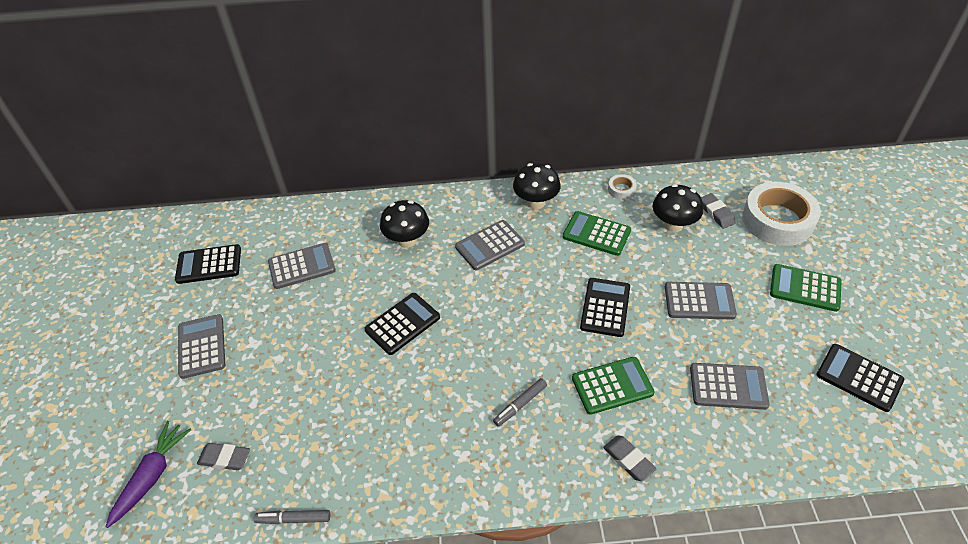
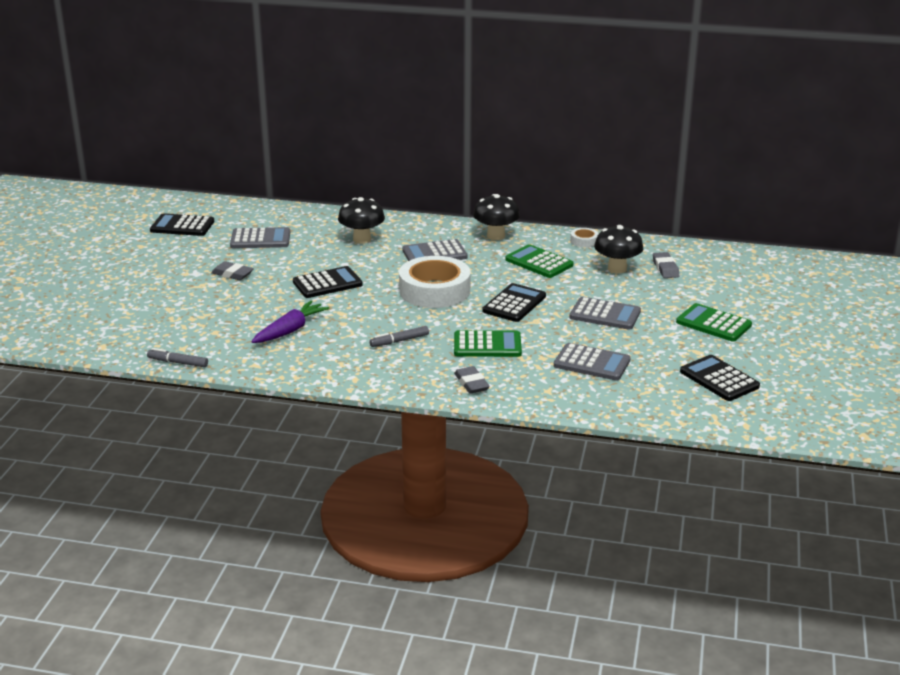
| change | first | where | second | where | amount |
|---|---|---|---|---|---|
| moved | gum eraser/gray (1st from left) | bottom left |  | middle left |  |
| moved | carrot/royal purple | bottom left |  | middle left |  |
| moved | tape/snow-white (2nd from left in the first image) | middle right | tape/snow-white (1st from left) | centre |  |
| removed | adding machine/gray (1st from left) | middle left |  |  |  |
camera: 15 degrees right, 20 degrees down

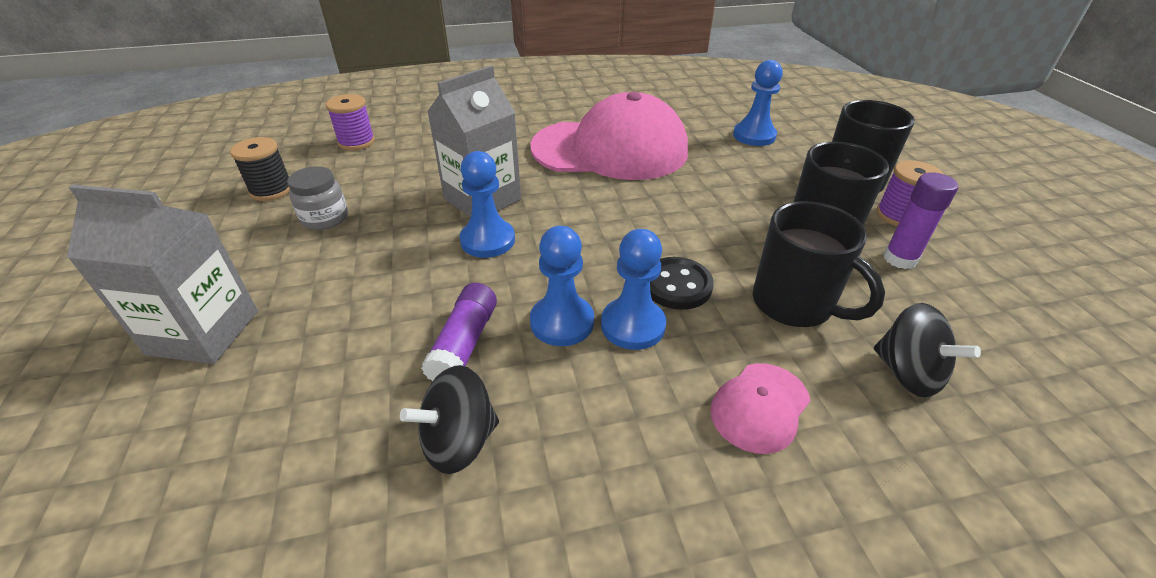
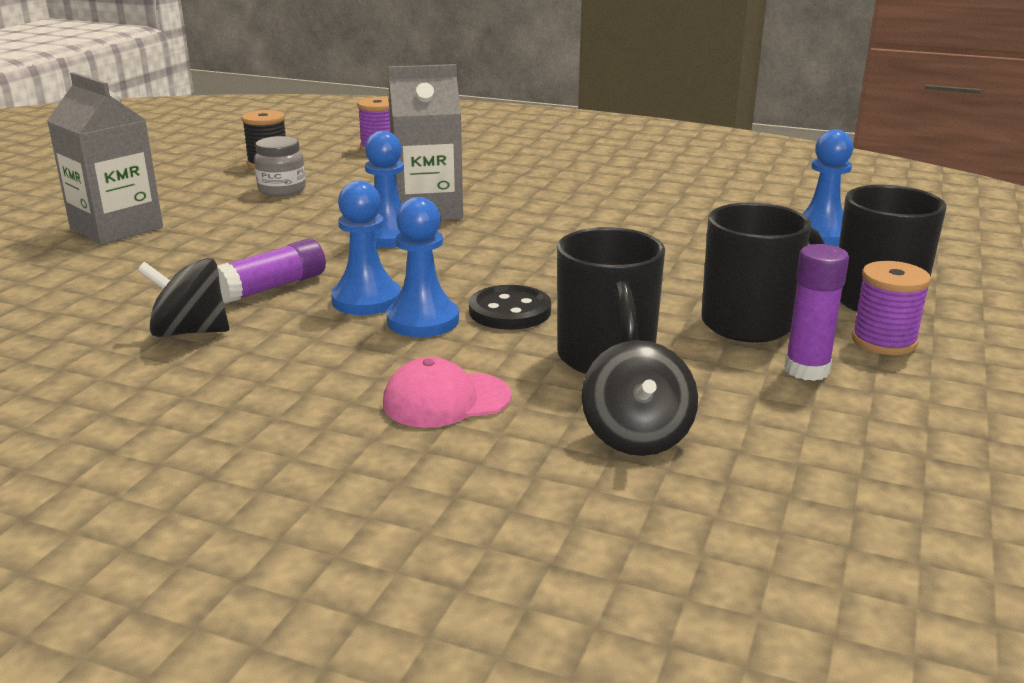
| change | first | where | second | where | amount |
|---|---|---|---|---|---|
| removed | cap/pink (1st from left) | top centre |  |  |  |
camera: 35 degrees right, 15 degrees down

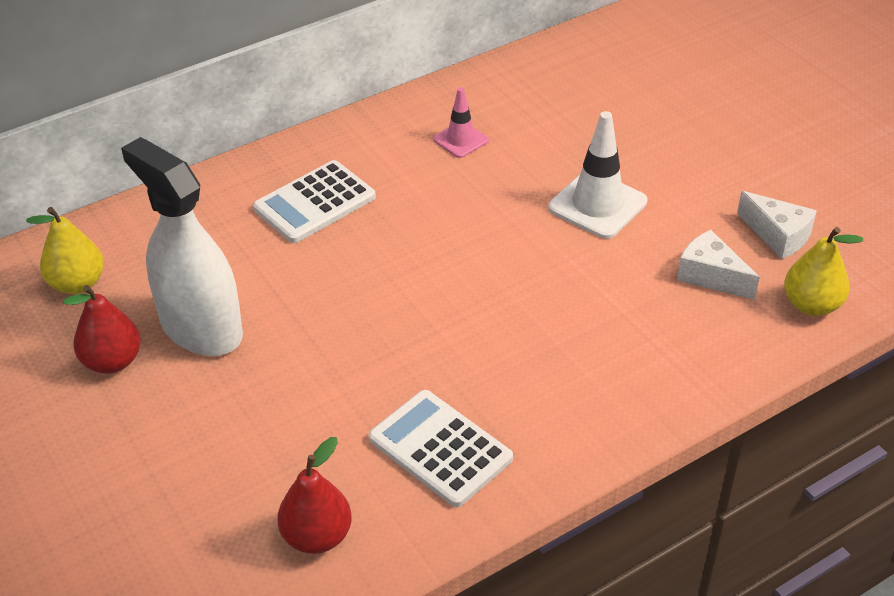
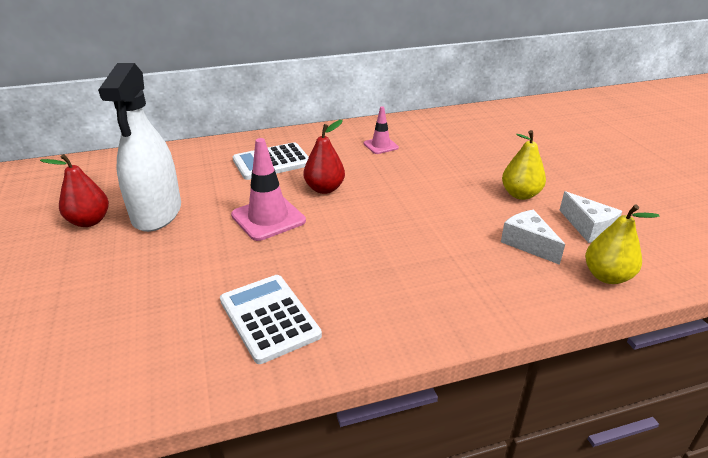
| change | first | where | second | where | amount |
|---|---|---|---|---|---|
| turned | spray bottle/snow-white | middle left |  | top left | 150 degrees counterclockwise |
| added |  |  | road cone/pink (1st from left) | centre |  |
| moved | pear/scarlet (2nd from left) | bottom centre |  | centre |  |
| moved | pear/yellow (1st from left) | middle left |  | middle right |  |
| removed | road cone/snow-white | top right |  |  |  |
camera: 15 degrees right, 10 degrees down

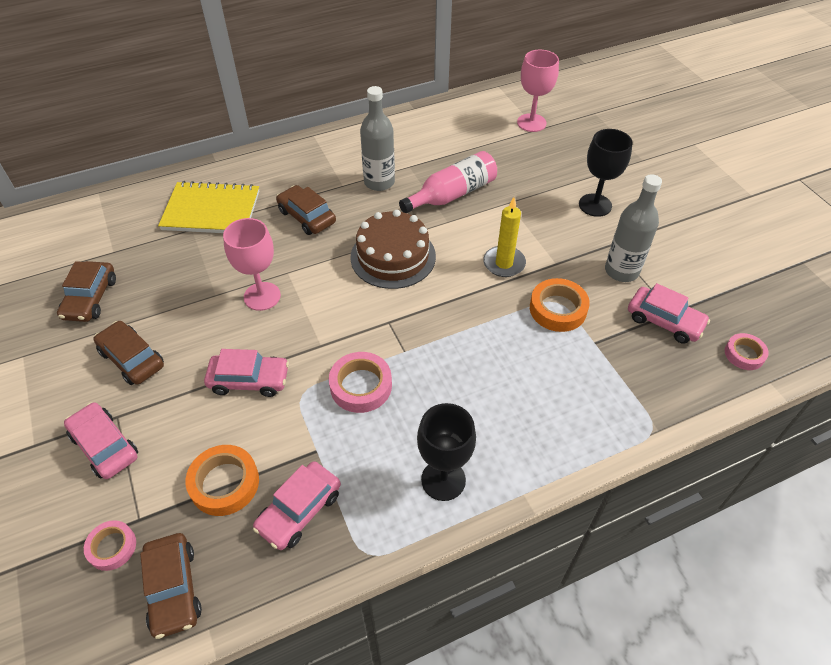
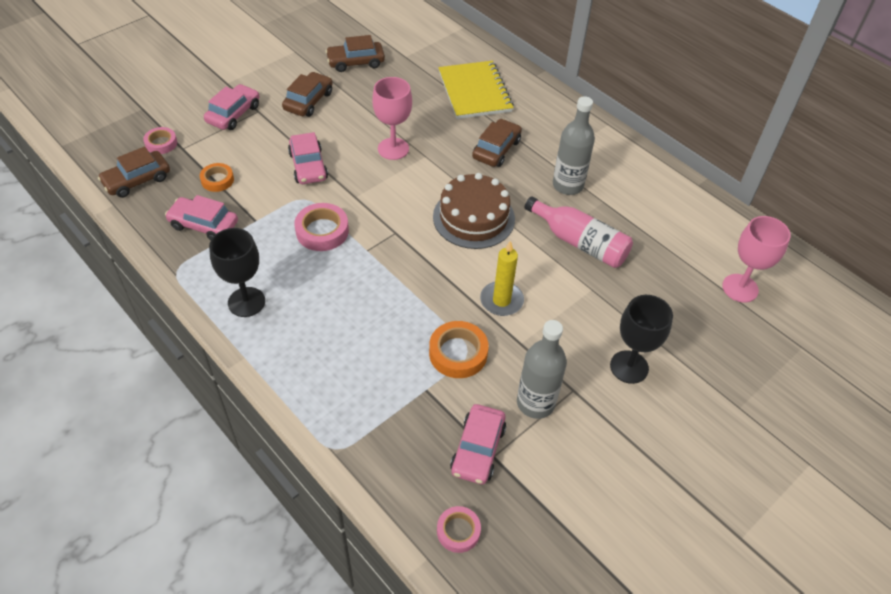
| change | first | where | second | where | amount |
|---|---|---|---|---|---|
| resized | tape/bright orange (1st from left) | bottom left |  | top left | x0.64 |
camera: 70 degrees right, 0 degrees up

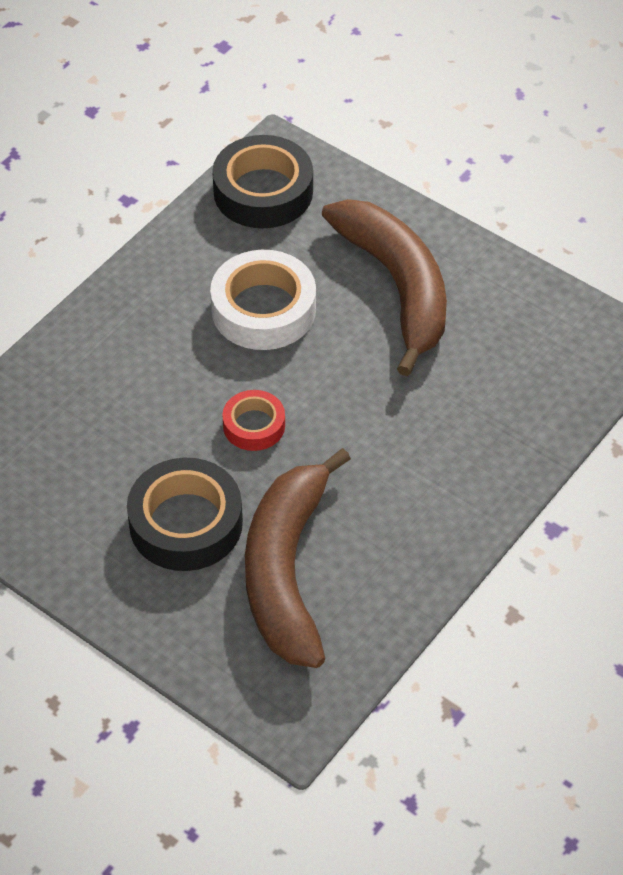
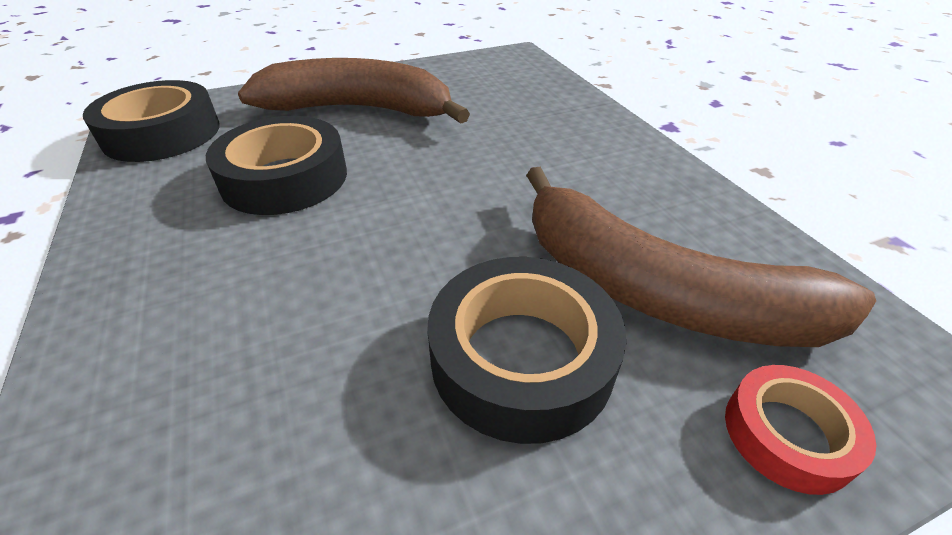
| change | first | where | second | where | amount |
|---|---|---|---|---|---|
| recoloured | tape/snow-white | centre | tape/ebony (2nd from left) | top left |  |
| moved | tape/scarlet | centre |  | bottom right |  |
camera: 60 degrees left, 10 degrees down

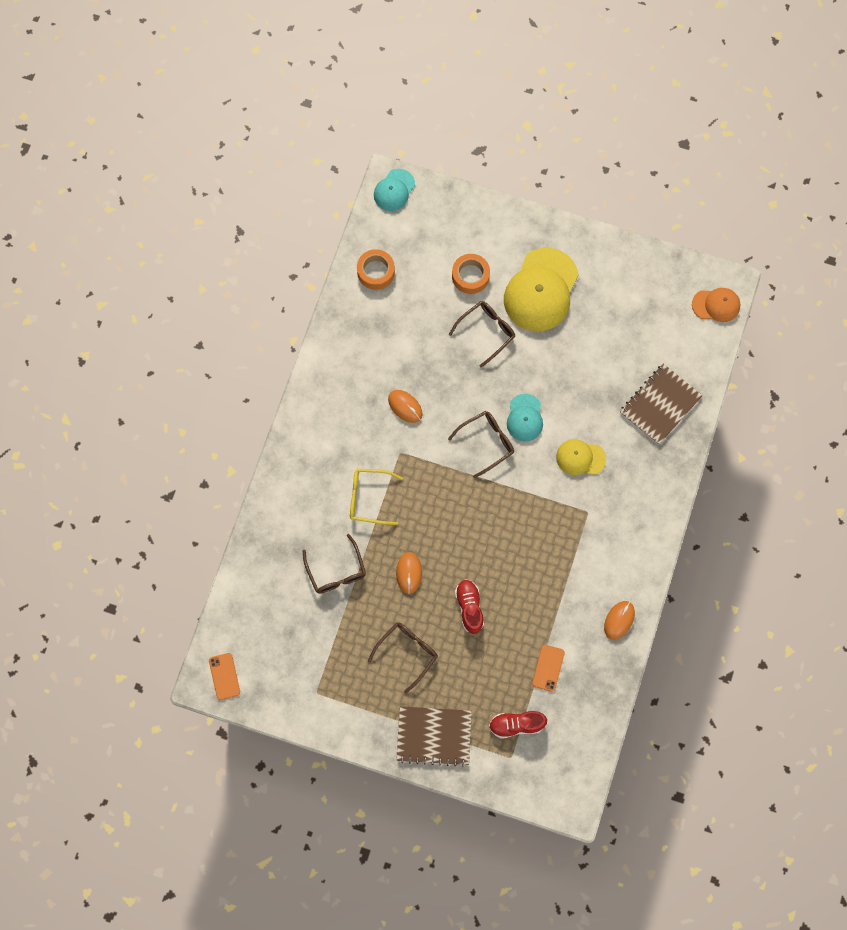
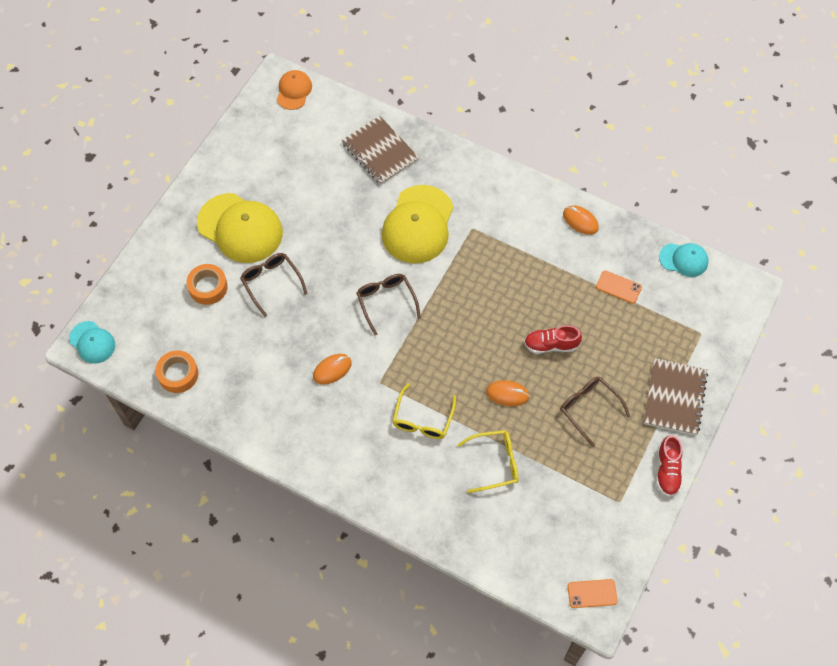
| change | first | where | second | where | amount |
|---|---|---|---|---|---|
| resized | cap/yellow (2nd from left) | middle right |  | centre | x1.87 |
| recoloured | glasses/brown (1st from left) | centre | glasses/yellow (2nd from left) | bottom centre |  |
| moved | lace-up shoe/scarlet (2nd from left) | bottom centre |  | bottom right |  |
| moved | cap/aqua (2nd from left) | centre |  | middle right |  |
camera: 80 degrees left, 10 degrees down

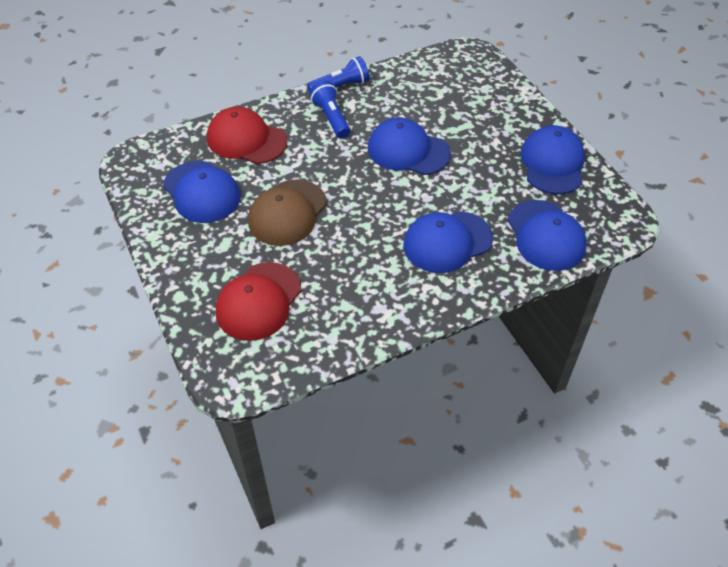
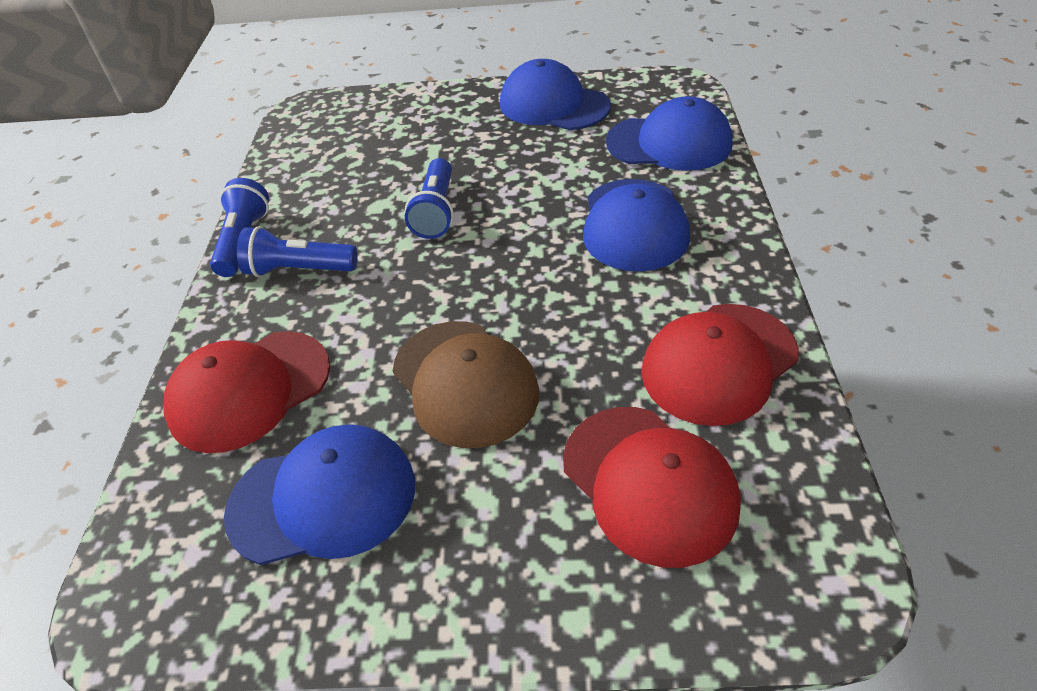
| change | first | where | second | where | amount |
|---|---|---|---|---|---|
| replaced | cap/cobalt (2nd from left) | top centre | flashlight/cobalt (3rd from left) | top centre |  |
| added |  |  | cap/scarlet (3rd from left) | middle right |  |
camera: 60 degrees left, 5 degrees down

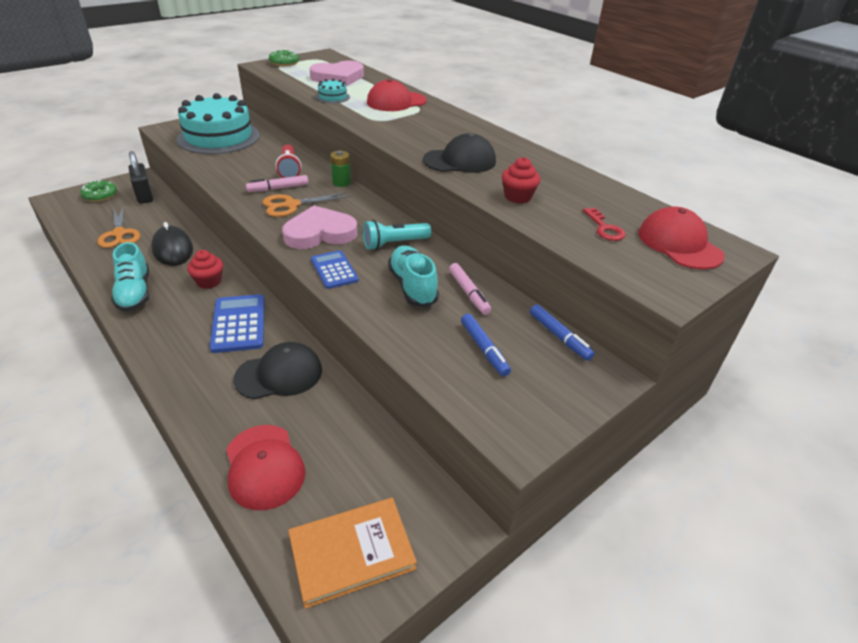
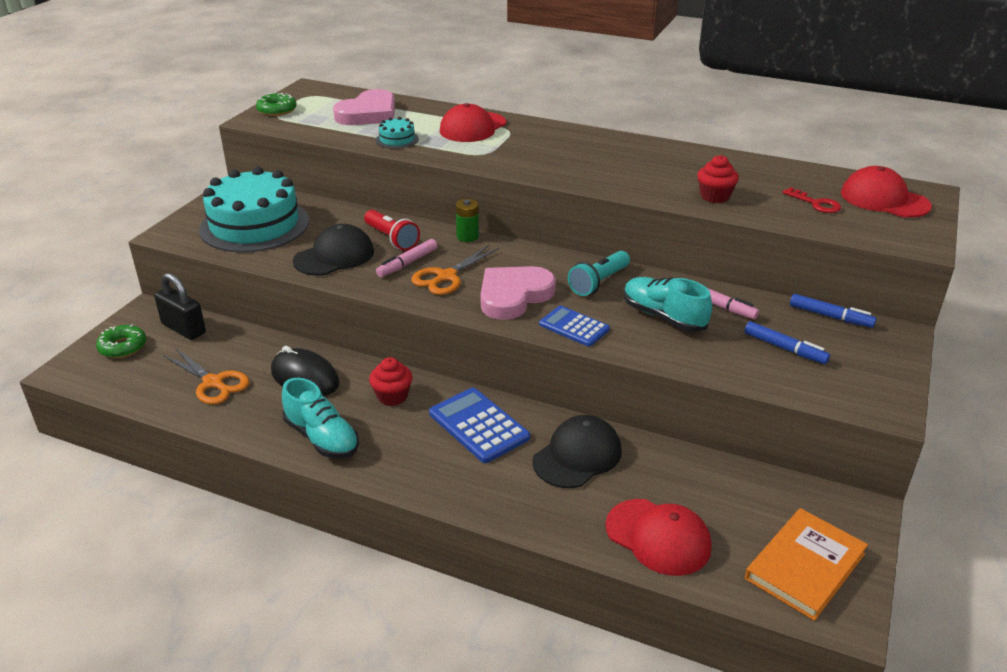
| change | first | where | second | where | amount |
|---|---|---|---|---|---|
| moved | cap/ebony (2nd from left in the first image) | top centre | cap/ebony (1st from left) | middle left |  |
camera: 25 degrees left, 5 degrees down

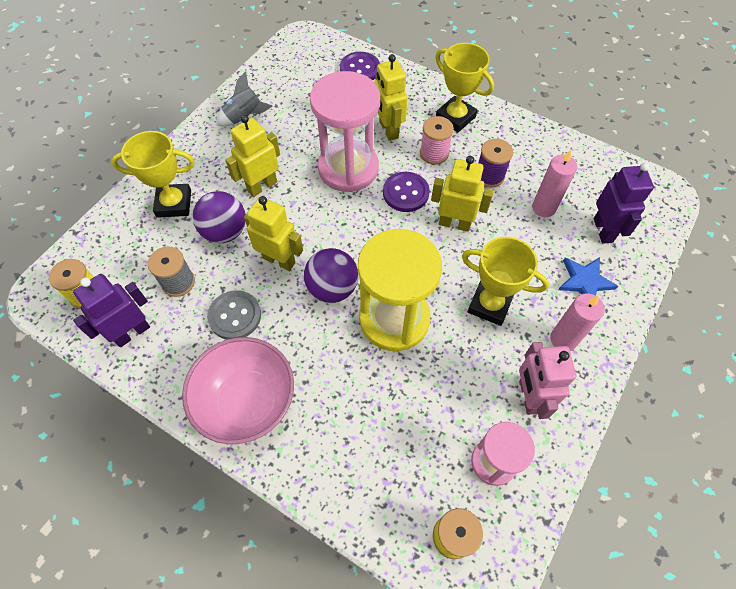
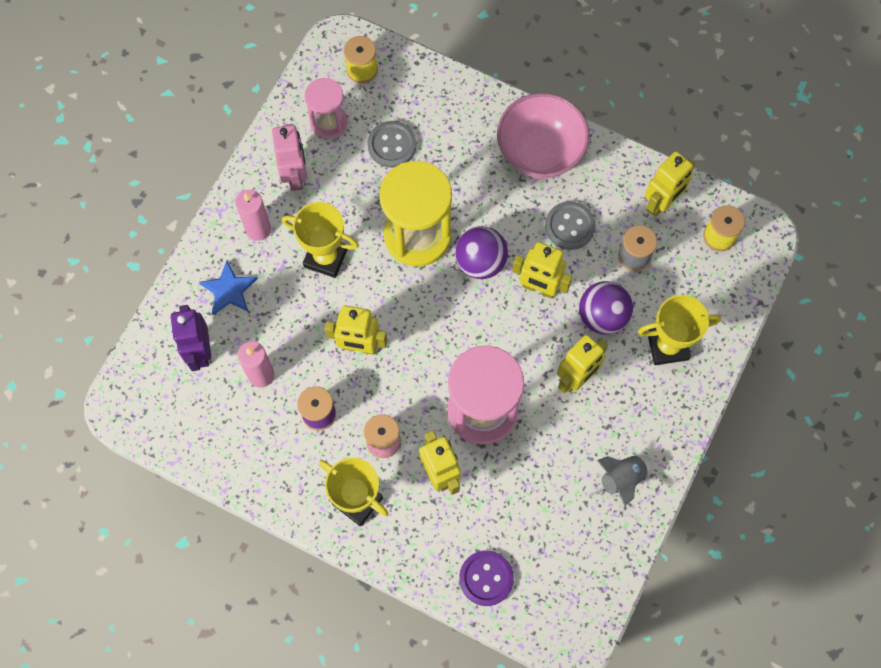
| change | first | where | second | where | amount |
|---|---|---|---|---|---|
| added |  |  | button/gray (1st from left) | top centre |  |
| recoloured | robot/royal purple (1st from left) | middle left | robot/yellow (5th from left) | top right |  |
| removed | button/royal purple (2nd from left) | top centre |  |  |  |
camera: 175 degrees right, 10 degrees up

